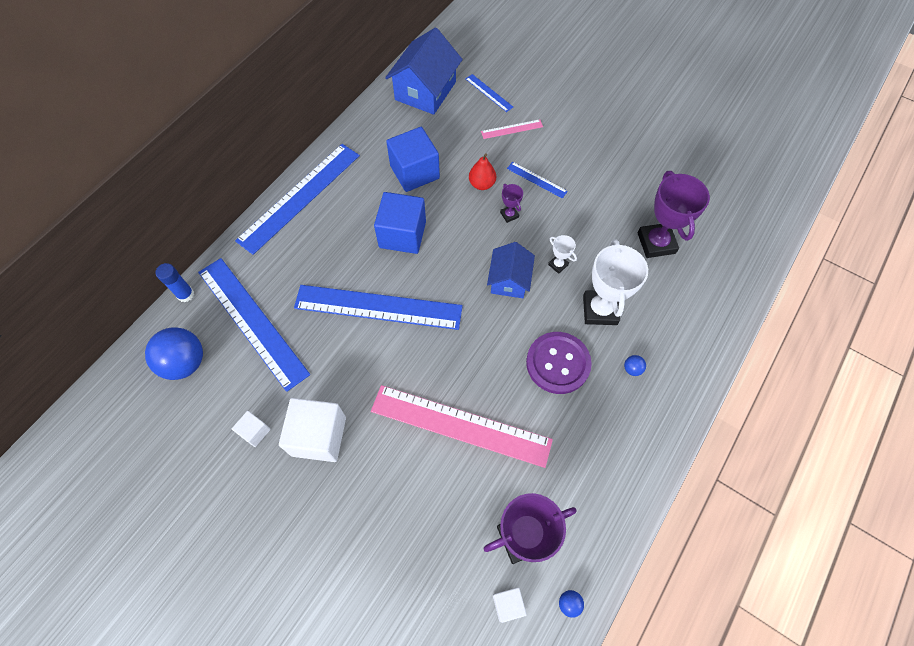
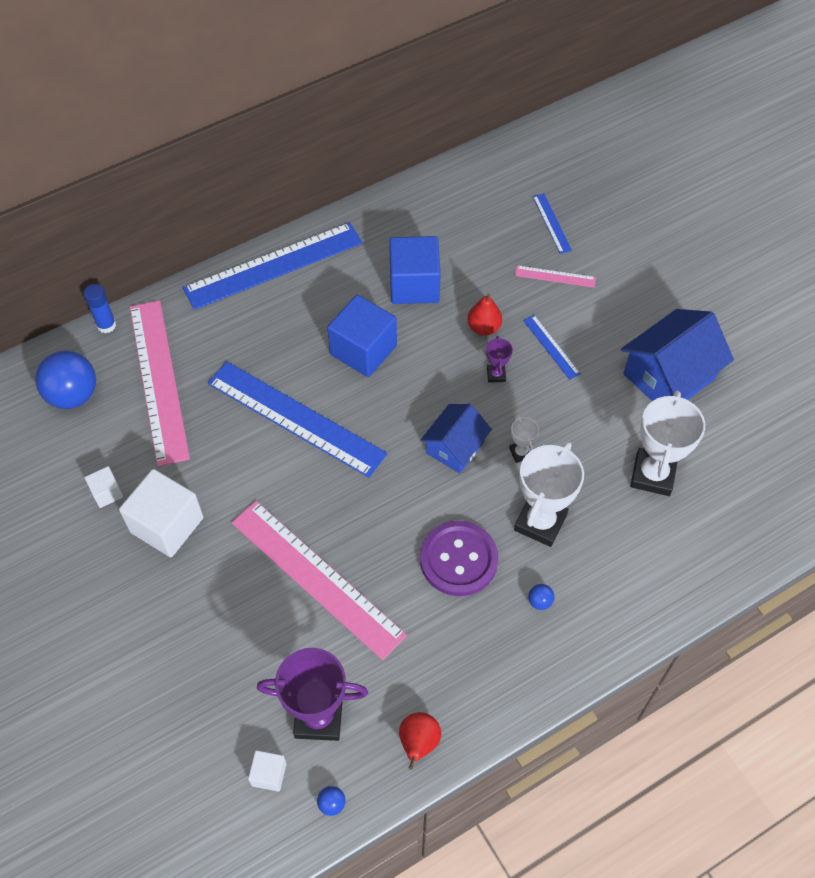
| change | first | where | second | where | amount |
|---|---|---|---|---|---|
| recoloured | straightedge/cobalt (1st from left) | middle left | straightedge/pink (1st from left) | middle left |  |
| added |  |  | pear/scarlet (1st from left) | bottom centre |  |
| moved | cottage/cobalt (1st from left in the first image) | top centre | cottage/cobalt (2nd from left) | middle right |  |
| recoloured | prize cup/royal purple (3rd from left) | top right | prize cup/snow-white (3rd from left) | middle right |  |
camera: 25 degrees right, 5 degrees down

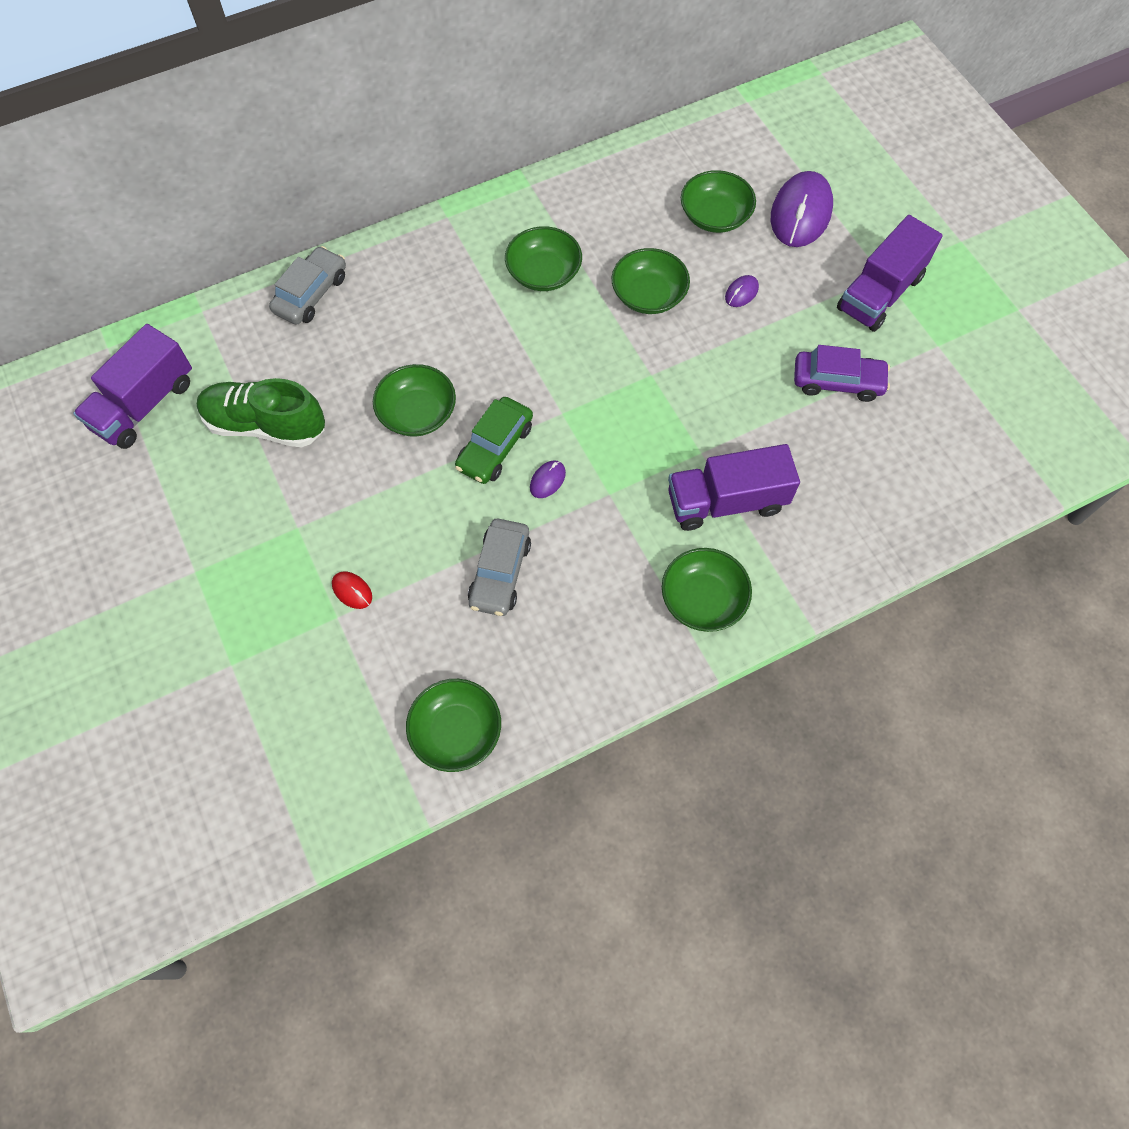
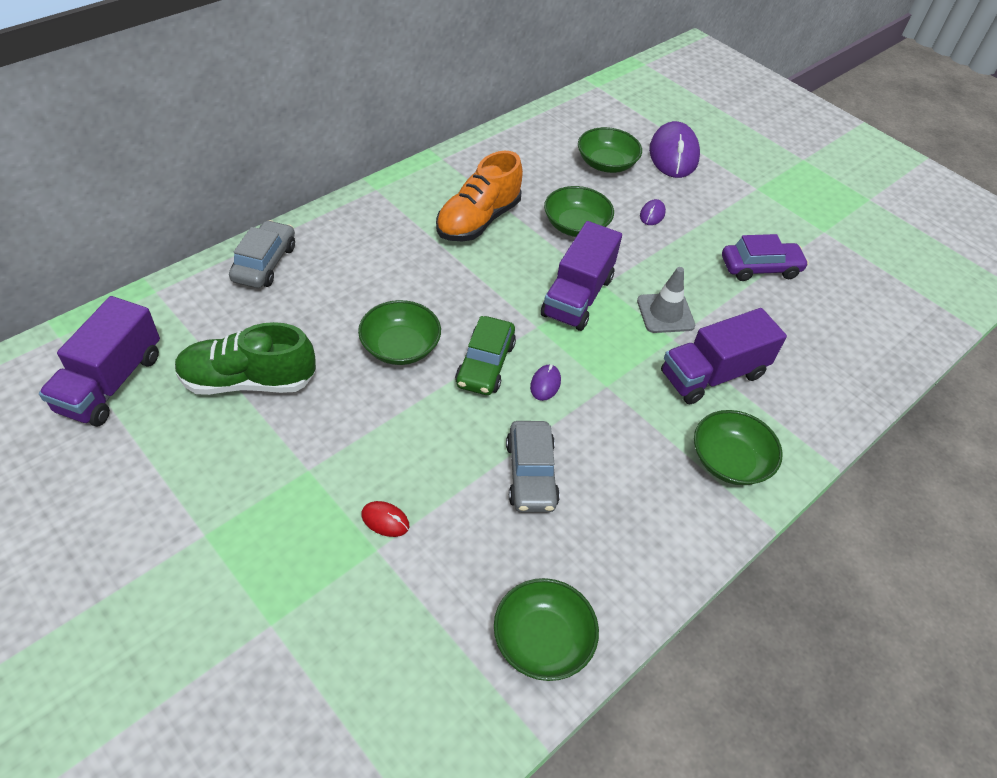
| change | first | where | second | where | amount |
|---|---|---|---|---|---|
| replaced | bowl/leaf-green (3rd from left) | top centre | lace-up shoe/bright orange | top centre |  |
| moved | toy truck/royal purple (3rd from left in the first image) | top right | toy truck/royal purple (2nd from left) | centre |  |
| added |  |  | road cone/gray | middle right |  |
camera: 20 degrees left, 15 degrees down

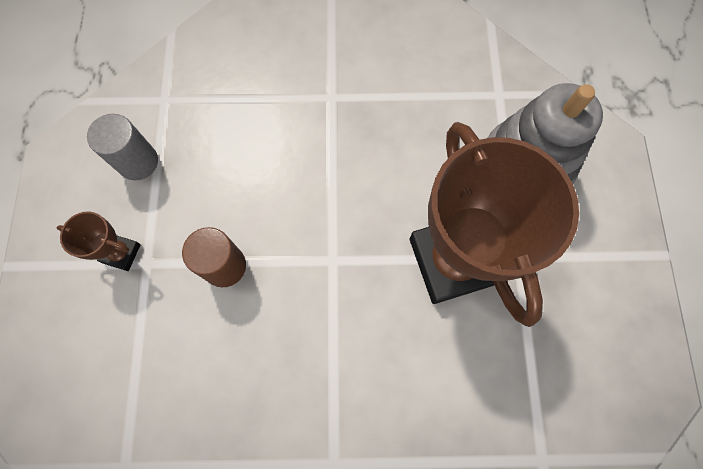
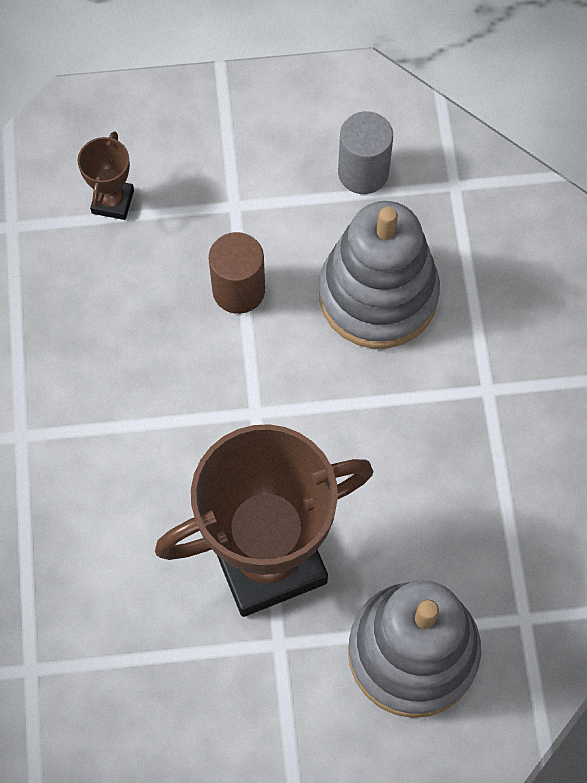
| change | first | where | second | where | amount |
|---|---|---|---|---|---|
| moved | prize cup/brown (1st from left) | middle left |  | top left |  |
| added |  |  | stacking rings/gray (1st from left) | centre |  |
camera: 85 degrees right, 5 degrees down

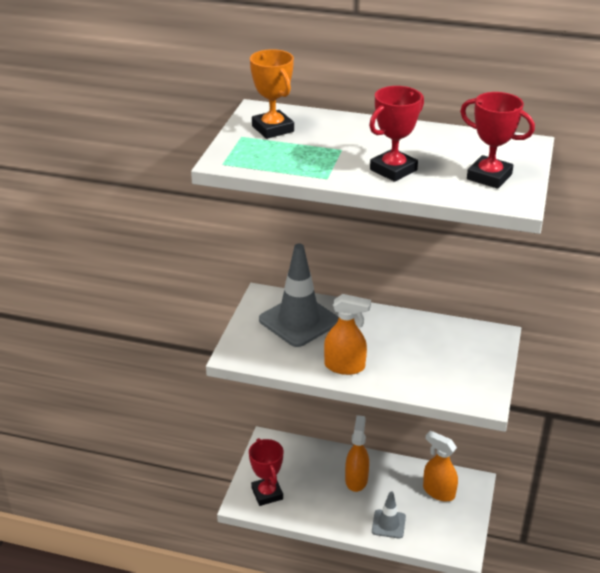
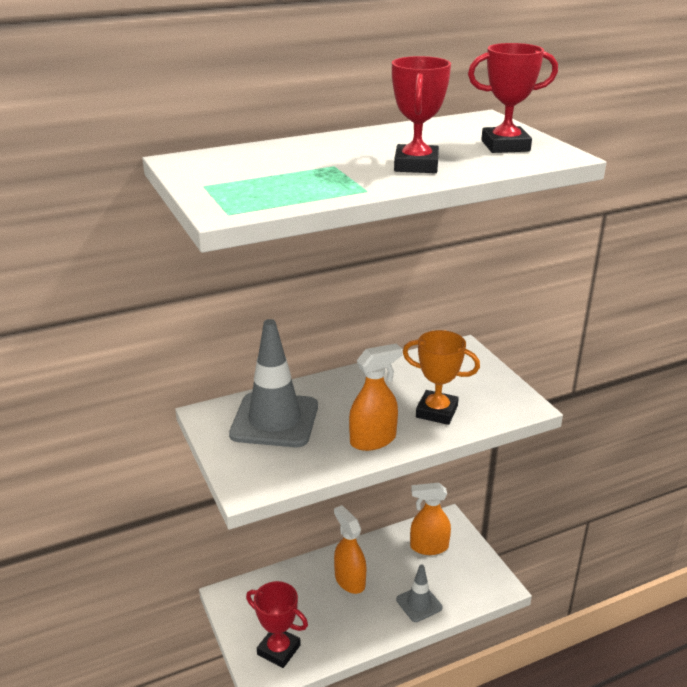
| change | first | where | second | where | amount |
|---|---|---|---|---|---|
| moved | prize cup/bright orange | top centre |  | centre |  |
camera: 40 degrees left, 5 degrees down

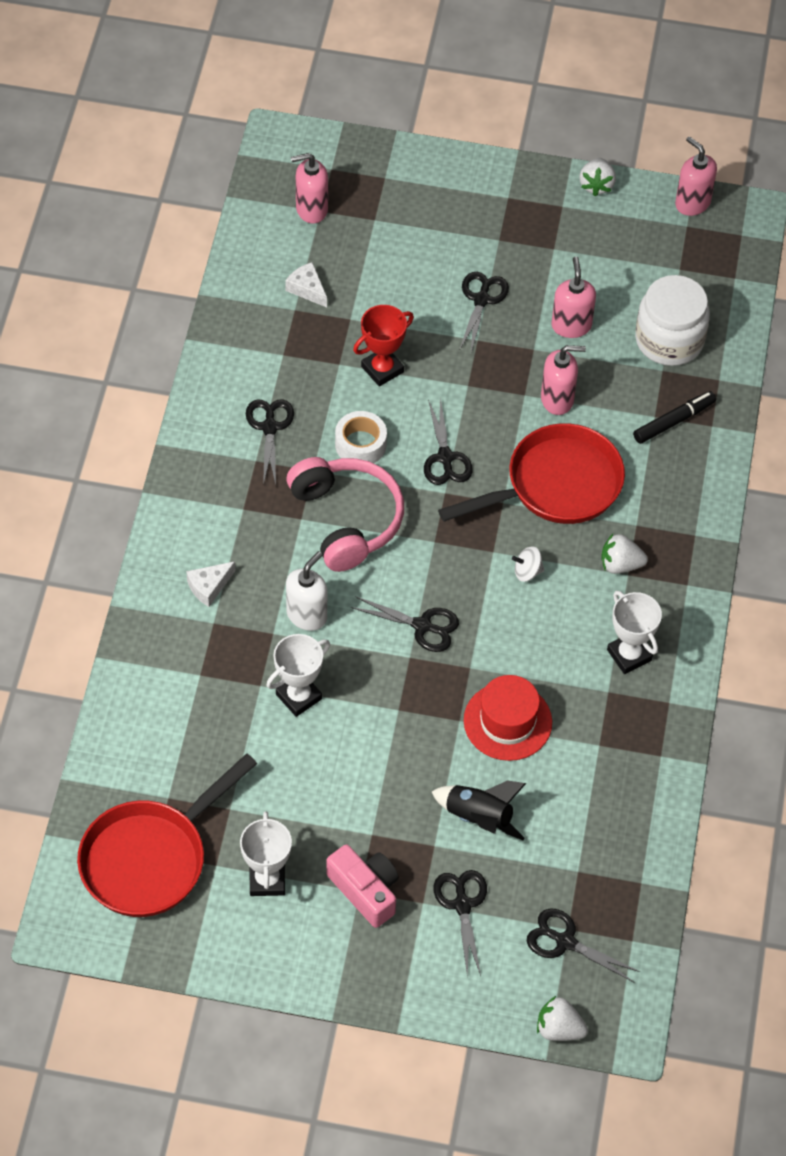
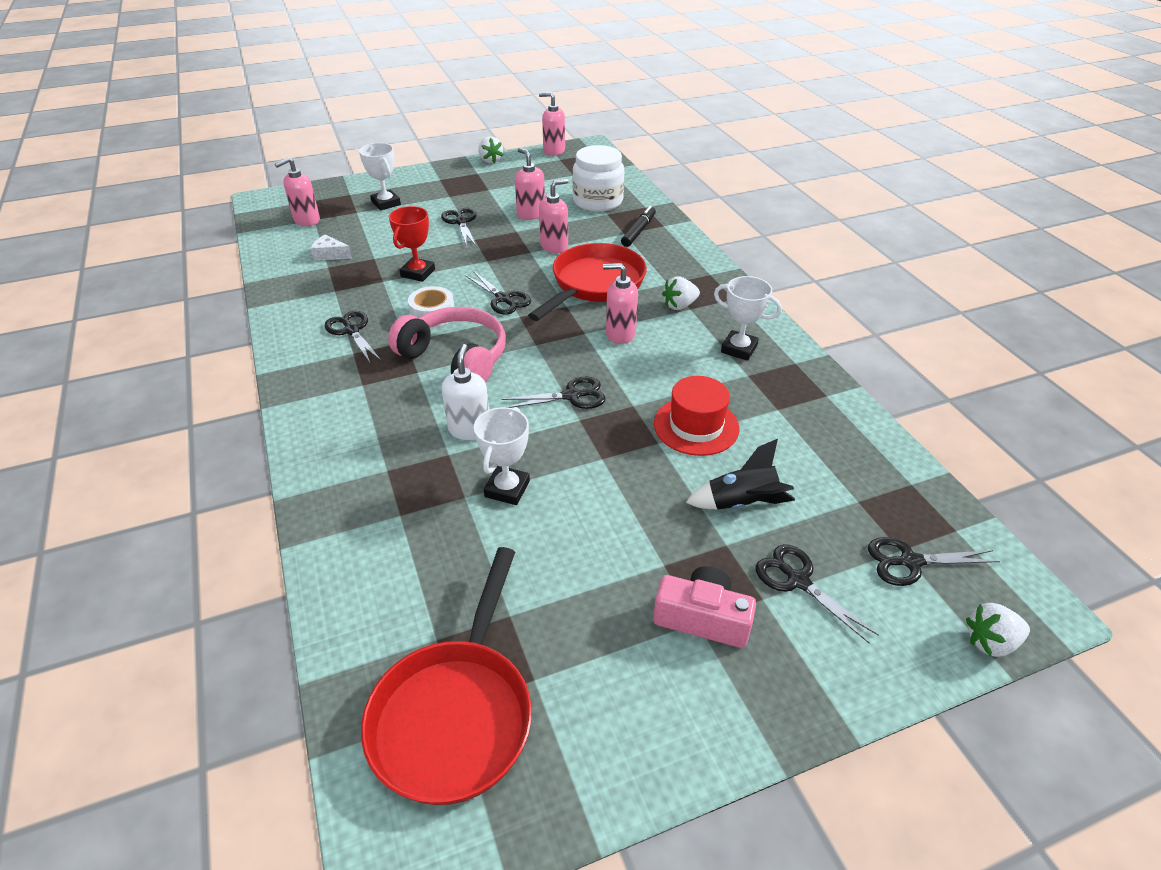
| change | first | where | second | where | amount |
|---|---|---|---|---|---|
| moved | prize cup/snow-white (1st from left) | bottom centre |  | top left |  |
| replaced | whirligig/snow-white | middle right | soap pump/pink (5th from left) | centre |  |
| removed | cheese/snow-white (1st from left) | middle left |  |  |  |
camera: 30 degrees left, 15 degrees down

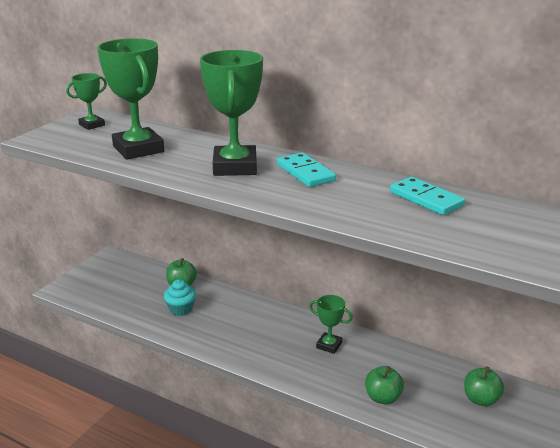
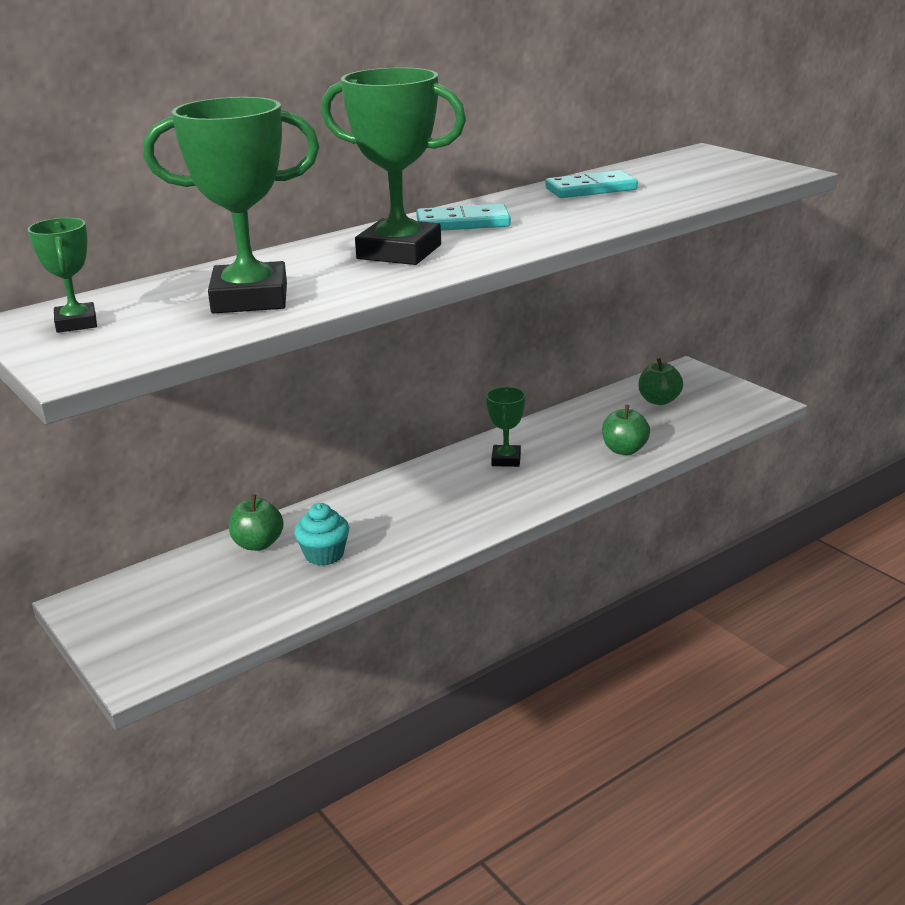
| change | first | where | second | where | amount |
|---|---|---|---|---|---|
| turned | prize cup/leaf-green (4th from left) | bottom centre |  | centre | 45 degrees counterclockwise |
camera: 65 degrees left, 0 degrees up

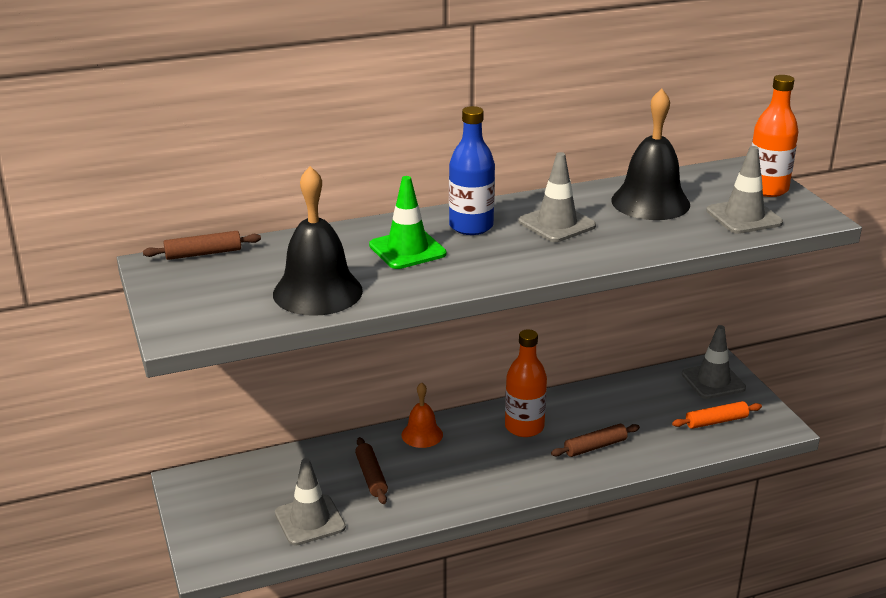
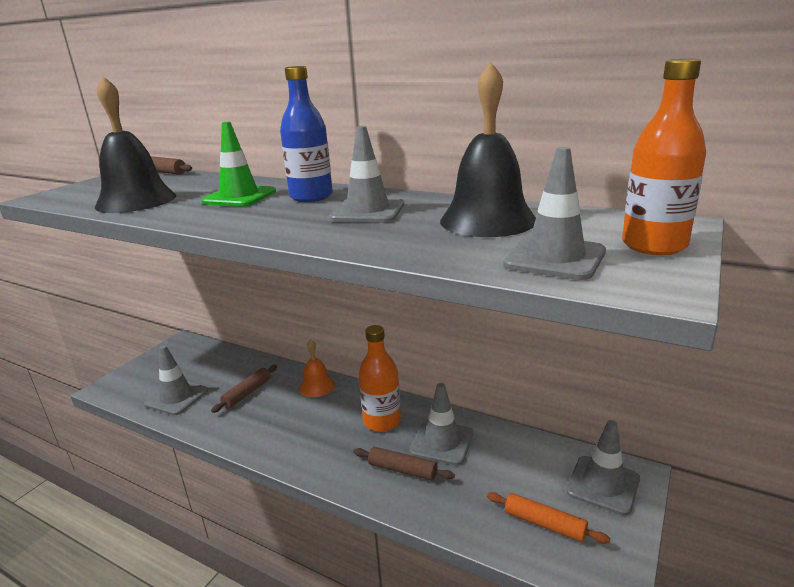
| change | first | where | second | where | amount |
|---|---|---|---|---|---|
| added |  |  | road cone/gray (3rd from left) | bottom centre |  |
camera: 50 degrees right, 5 degrees down

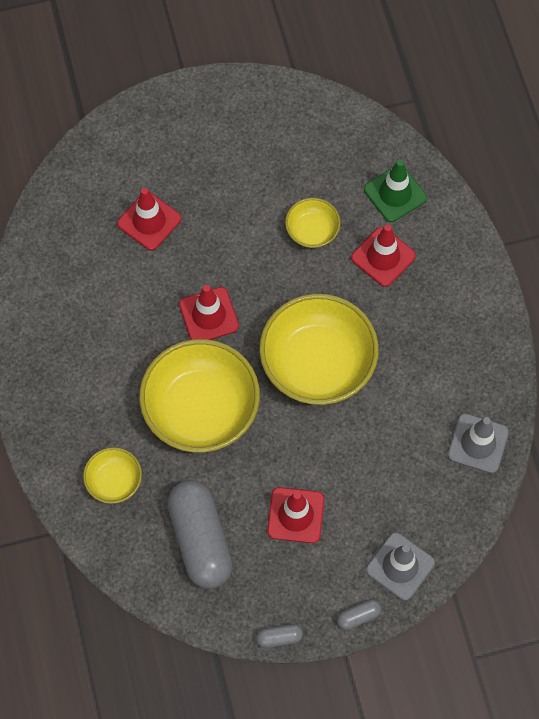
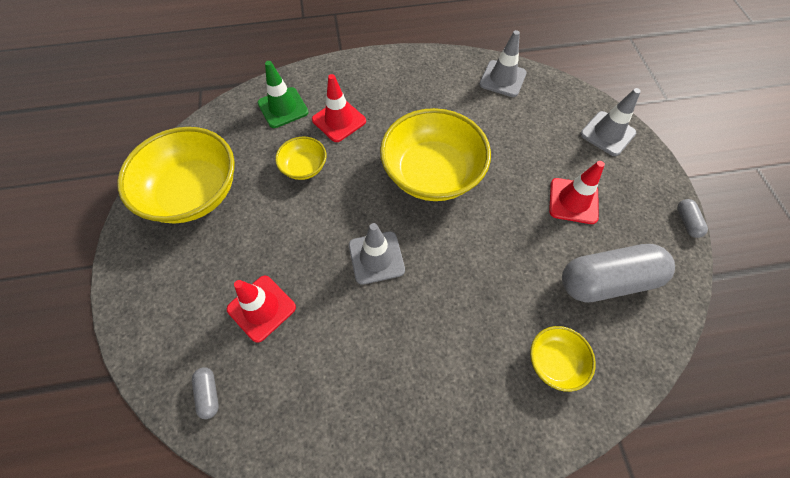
| change | first | where | second | where | amount |
|---|---|---|---|---|---|
| moved | bowl/yellow (2nd from left in the first image) | centre | bowl/yellow (1st from left) | middle left |  |
| moved | capsule/gray (3rd from left in the first image) | bottom centre | capsule/gray (1st from left) | bottom left |  |
| recoloured | road cone/scarlet (2nd from left) | centre | road cone/gray (1st from left) | centre |  |
camera: 85 degrees left, 5 degrees down

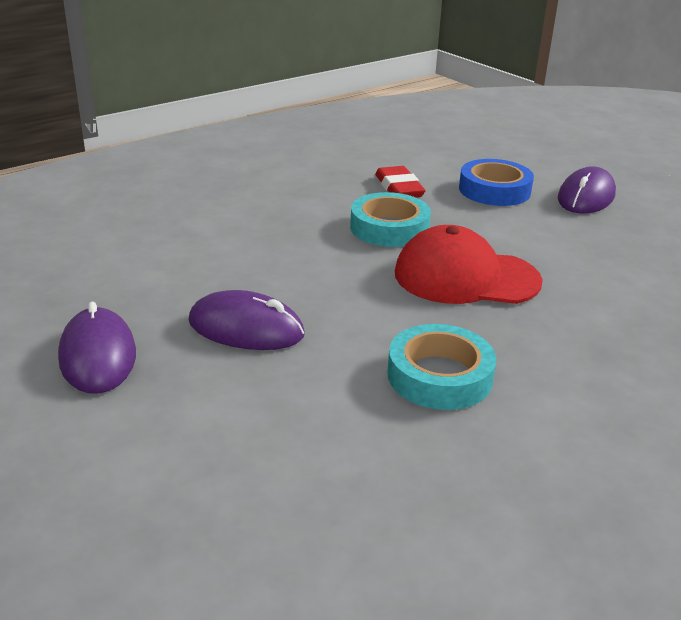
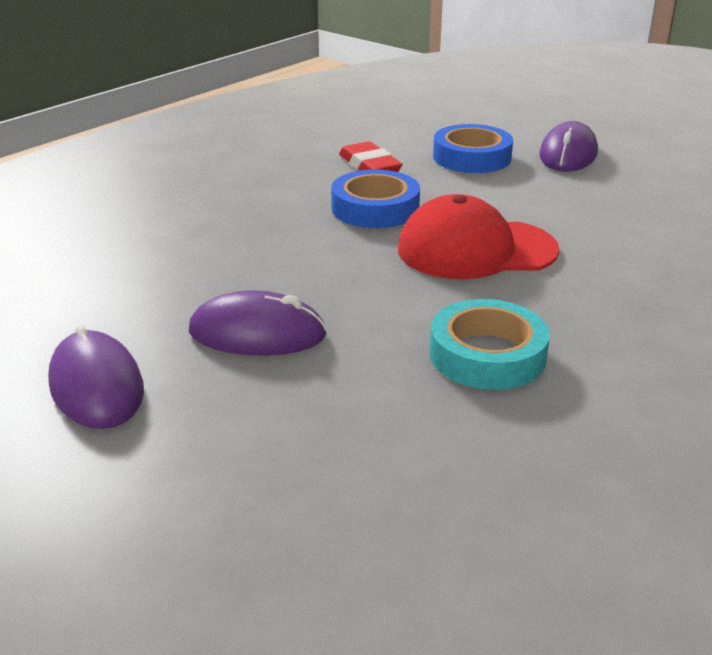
| change | first | where | second | where | amount |
|---|---|---|---|---|---|
| recoloured | tape/aqua (1st from left) | centre | tape/cobalt (1st from left) | top centre |  |
camera: 10 degrees left, 0 degrees up

